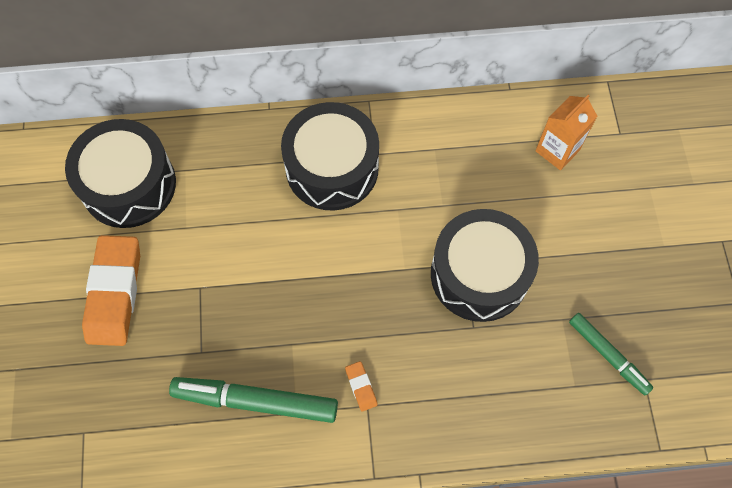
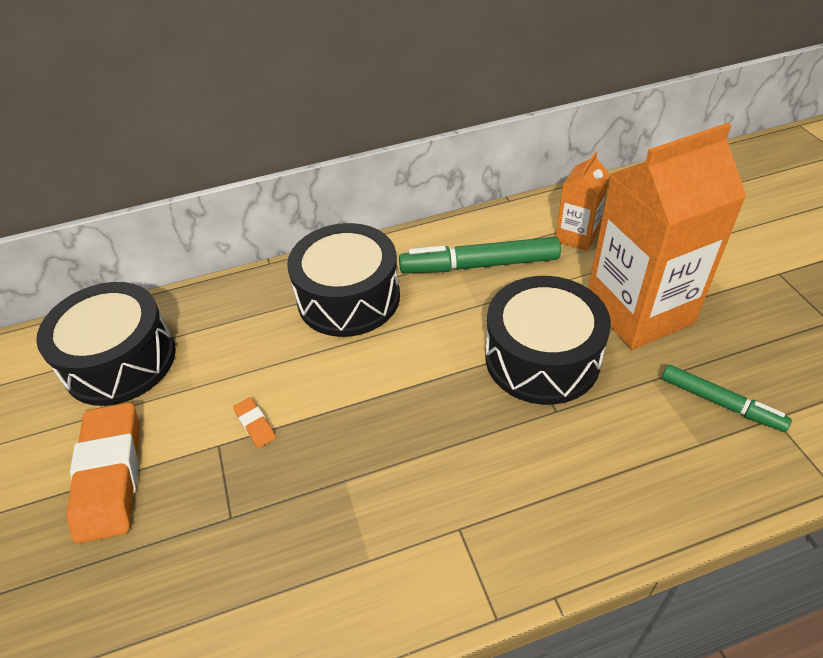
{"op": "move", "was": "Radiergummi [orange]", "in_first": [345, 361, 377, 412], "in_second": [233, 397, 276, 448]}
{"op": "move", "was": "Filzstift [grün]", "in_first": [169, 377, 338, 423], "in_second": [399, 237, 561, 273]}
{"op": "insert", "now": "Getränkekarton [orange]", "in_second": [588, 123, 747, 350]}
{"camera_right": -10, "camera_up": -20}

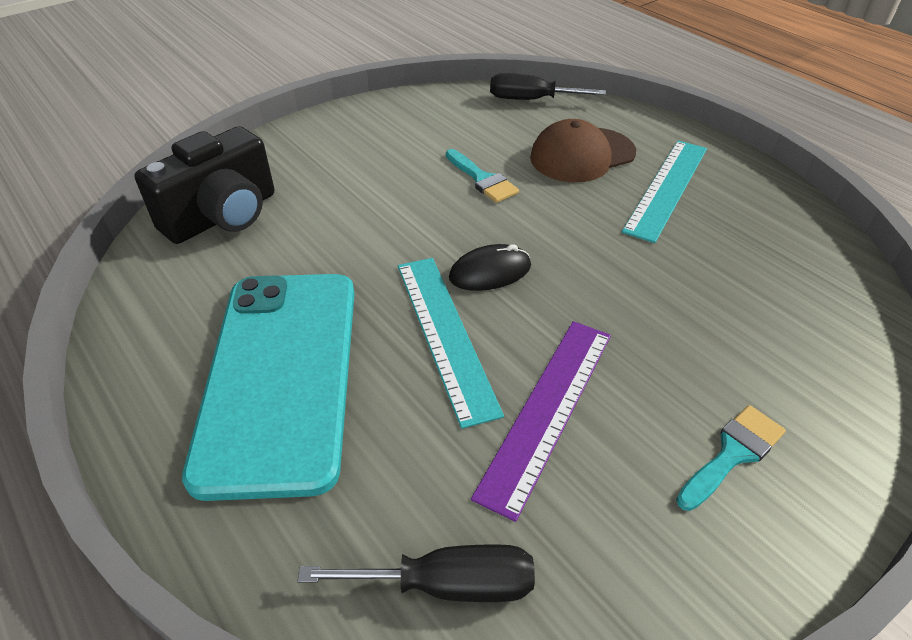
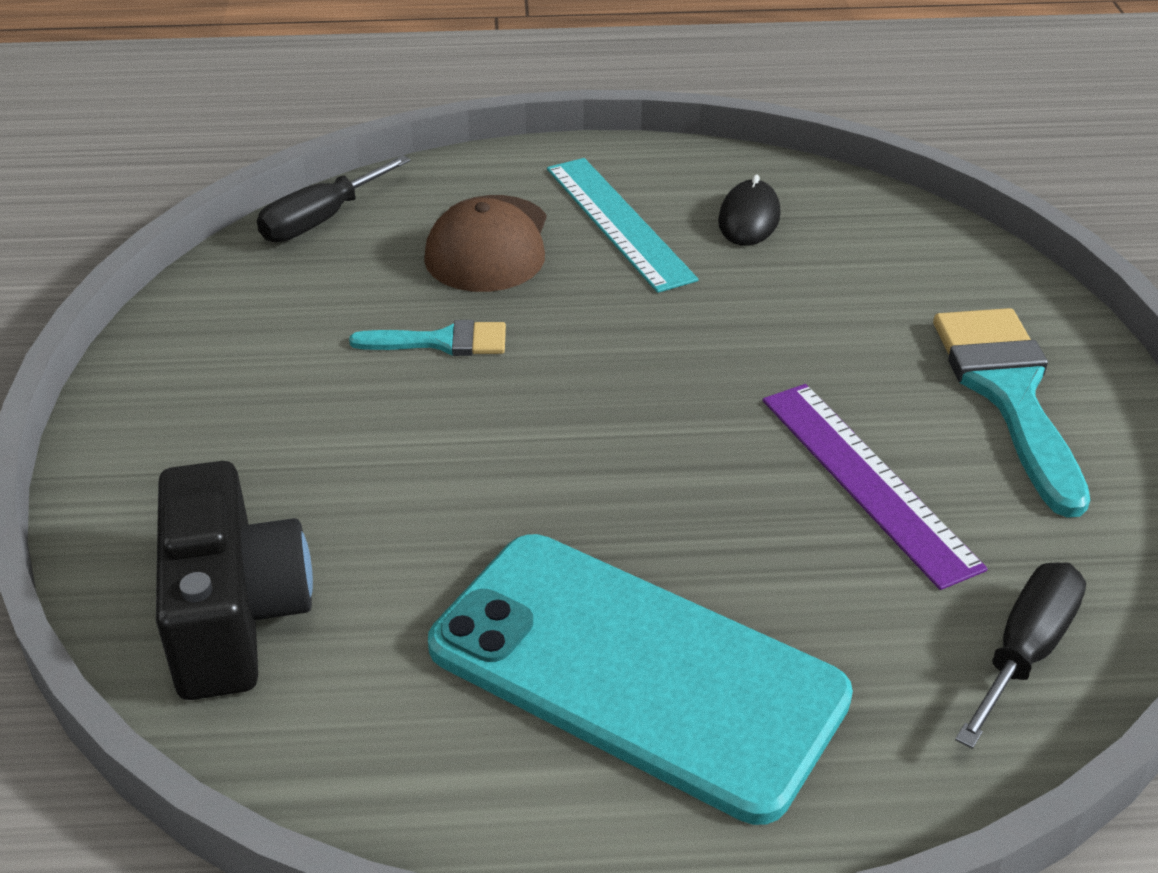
{"op": "move", "was": "Computermaus [schwarz]", "in_first": [449, 244, 531, 291], "in_second": [718, 174, 781, 246]}
{"op": "delete", "was": "Lineal [türkis]", "in_first": [398, 258, 504, 429]}
{"op": "resize", "was": "Pinsel [türkis]", "in_first": [676, 405, 786, 511], "in_second": [933, 308, 1090, 518], "ratio": 1.84}
{"camera_right": -55, "camera_up": -5}

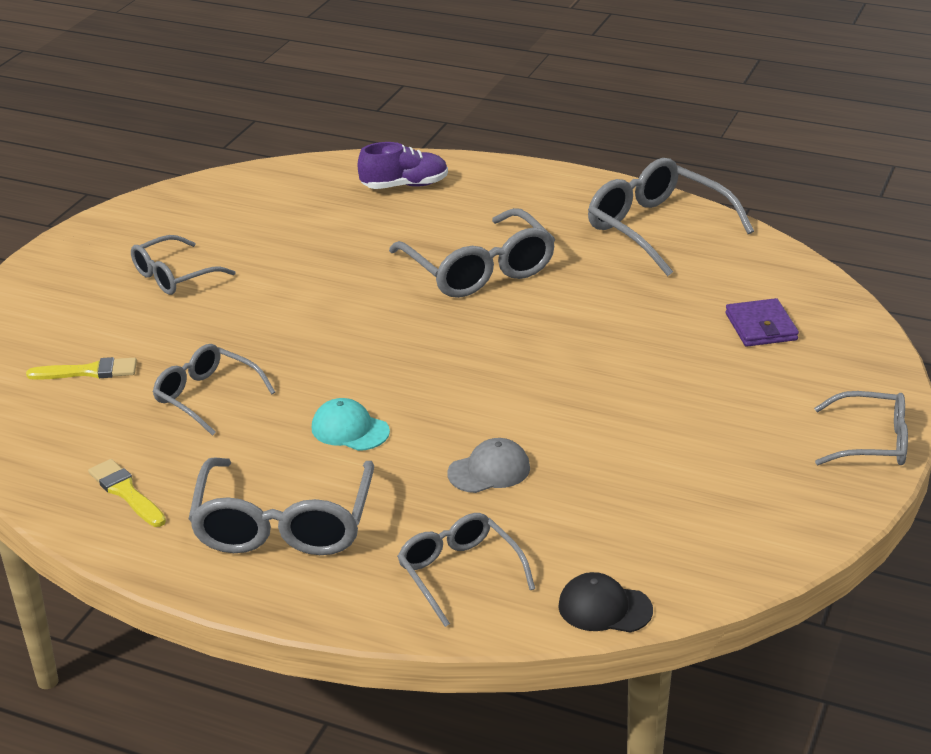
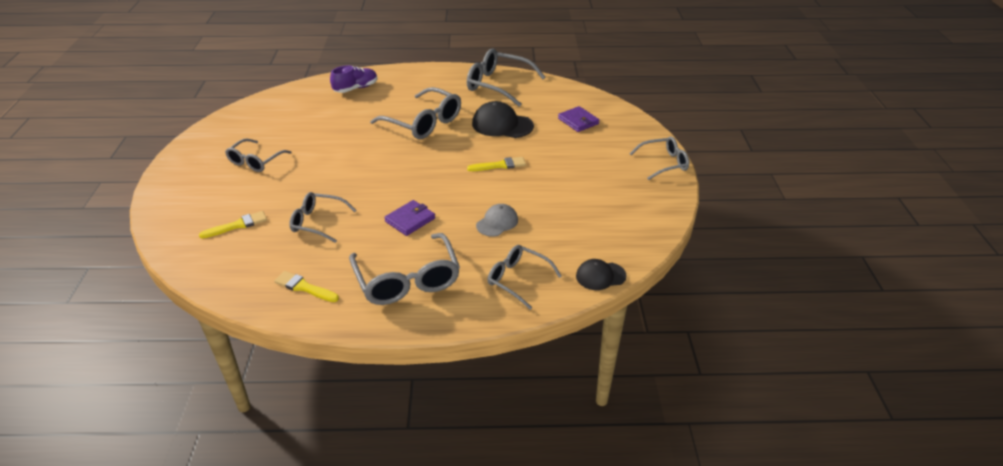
{"op": "replace", "was": "Kappe [türkis]", "now": "Geldbörse [lila]", "in_first": [312, 398, 390, 451], "in_second": [384, 200, 435, 236]}
{"op": "insert", "now": "Kappe [schwarz]", "in_second": [472, 101, 534, 138]}
{"op": "insert", "now": "Pinsel [gelb]", "in_second": [467, 157, 526, 171]}
{"camera_right": -25, "camera_up": 5}

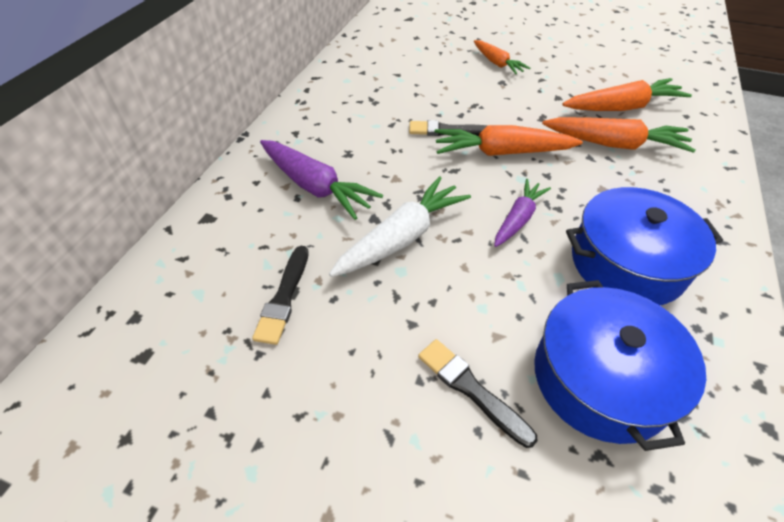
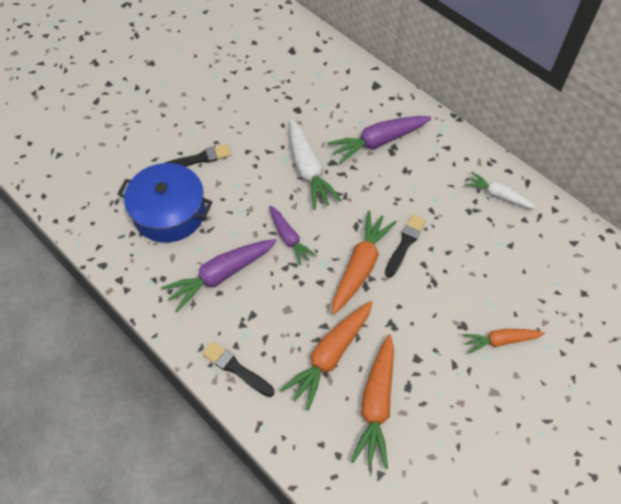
{"op": "replace", "was": "Kochtopf [blau]", "now": "Karotte [lila]", "in_first": [566, 187, 723, 305], "in_second": [161, 239, 277, 312]}
{"op": "move", "was": "Pinsel [schwarz]", "in_first": [252, 246, 309, 345], "in_second": [202, 341, 275, 397]}
{"op": "insert", "now": "Karotte [weiß]", "in_second": [465, 171, 536, 209]}
{"camera_right": 115, "camera_up": 10}

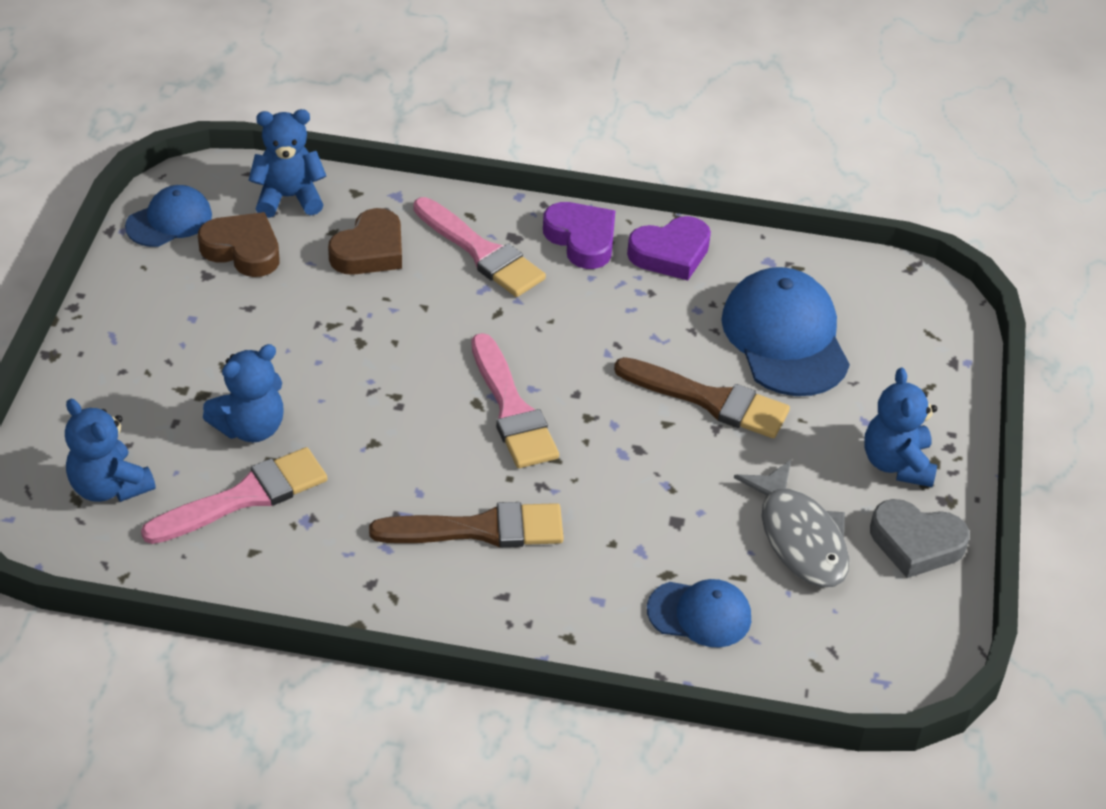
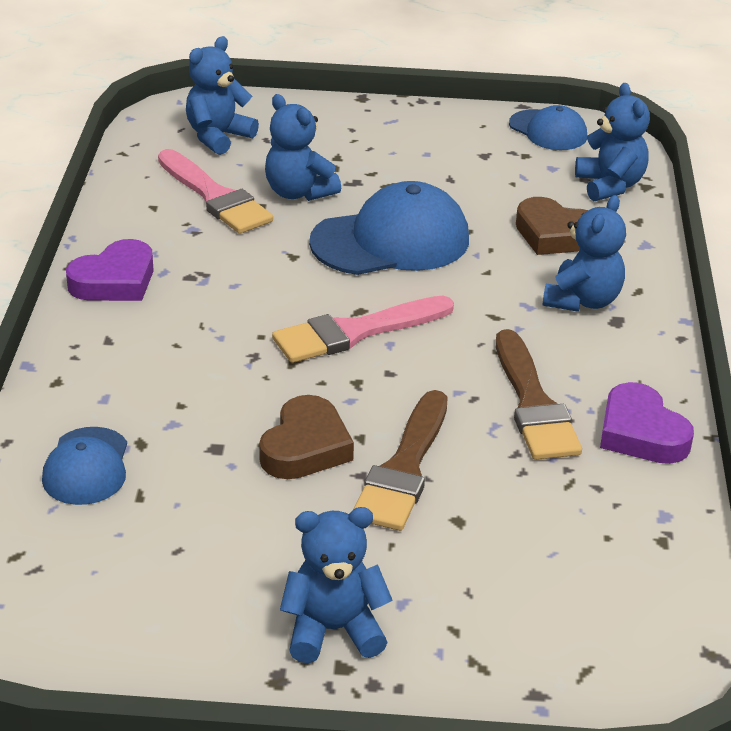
{"op": "replace", "was": "Pinsel [rosa]", "now": "Teddybär [blau]", "in_first": [413, 197, 546, 297], "in_second": [542, 195, 626, 312]}
{"op": "move", "was": "Herz [lila]", "in_first": [543, 202, 615, 269], "in_second": [66, 239, 154, 301]}
{"op": "move", "was": "Herz [braun]", "in_first": [198, 212, 280, 277], "in_second": [259, 395, 354, 479]}
{"op": "move", "was": "Kappe [blau]", "in_first": [721, 267, 850, 396], "in_second": [309, 181, 469, 275]}
{"op": "delete", "was": "Fisch [grau]", "in_first": [734, 460, 849, 587]}
{"op": "delete", "was": "Herz [grau]", "in_first": [870, 499, 970, 578]}
{"op": "move", "was": "Pinsel [braun]", "in_first": [369, 502, 564, 547], "in_second": [496, 329, 582, 460]}
{"camera_right": 85, "camera_up": -10}

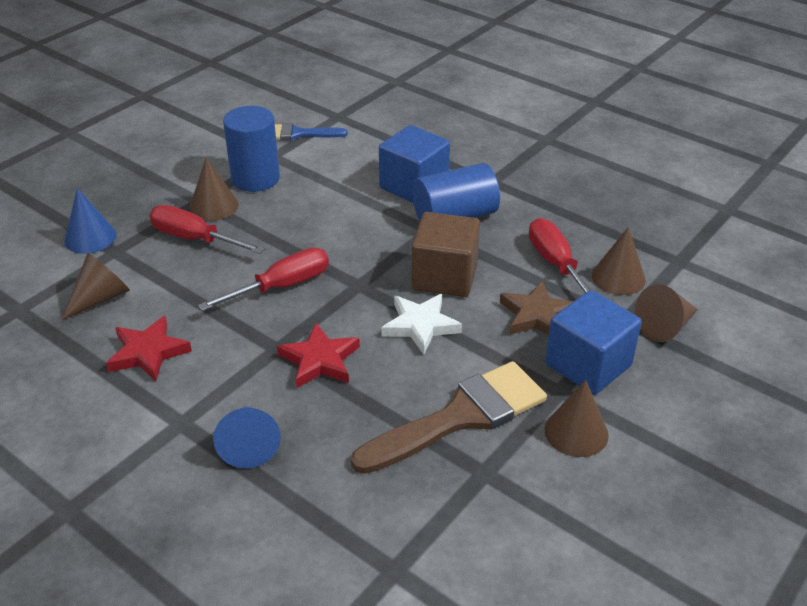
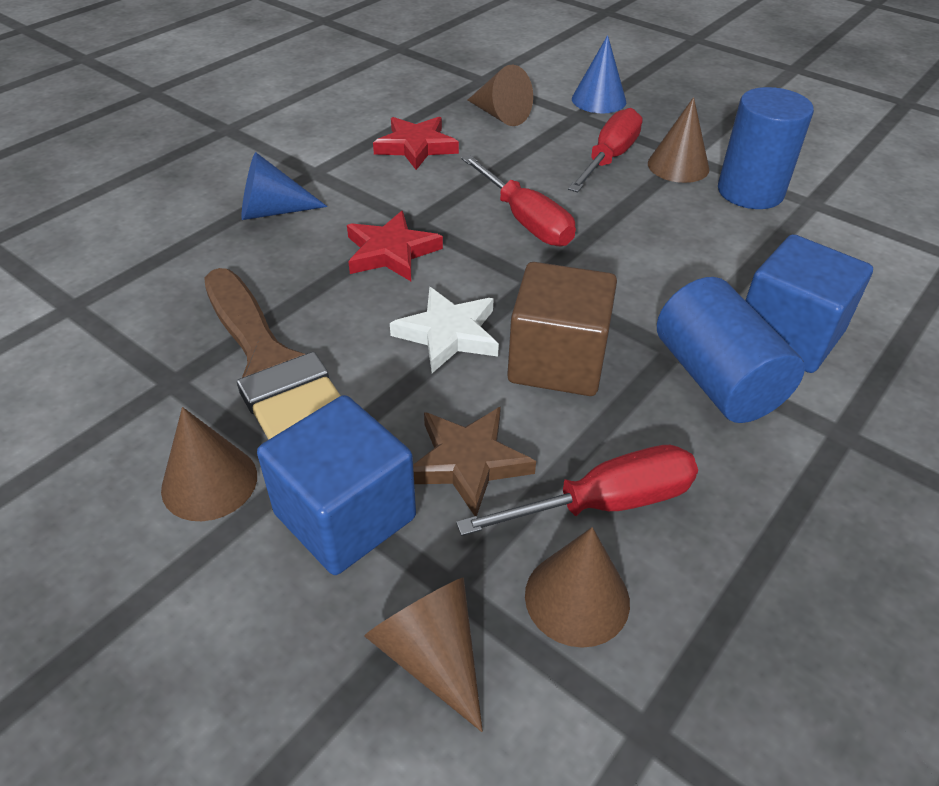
{"op": "delete", "was": "Pinsel [blau]", "in_first": [275, 123, 348, 140]}
{"camera_right": 90, "camera_up": 5}

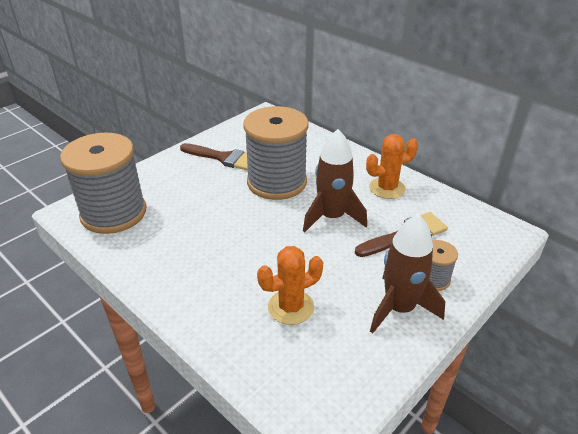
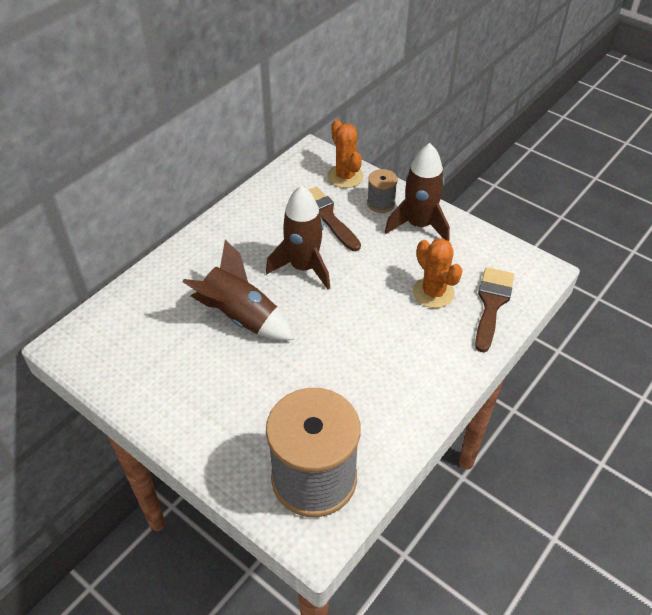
{"op": "replace", "was": "Garnrolle [grau]", "now": "Rakete [braun]", "in_first": [243, 106, 309, 200], "in_second": [182, 240, 294, 341]}
{"op": "move", "was": "Kaktus [orange]", "in_first": [366, 134, 418, 199], "in_second": [327, 119, 364, 188]}
{"op": "move", "was": "Pinsel [braun]", "in_first": [180, 143, 248, 171], "in_second": [475, 267, 514, 353]}
{"camera_right": -95, "camera_up": 10}

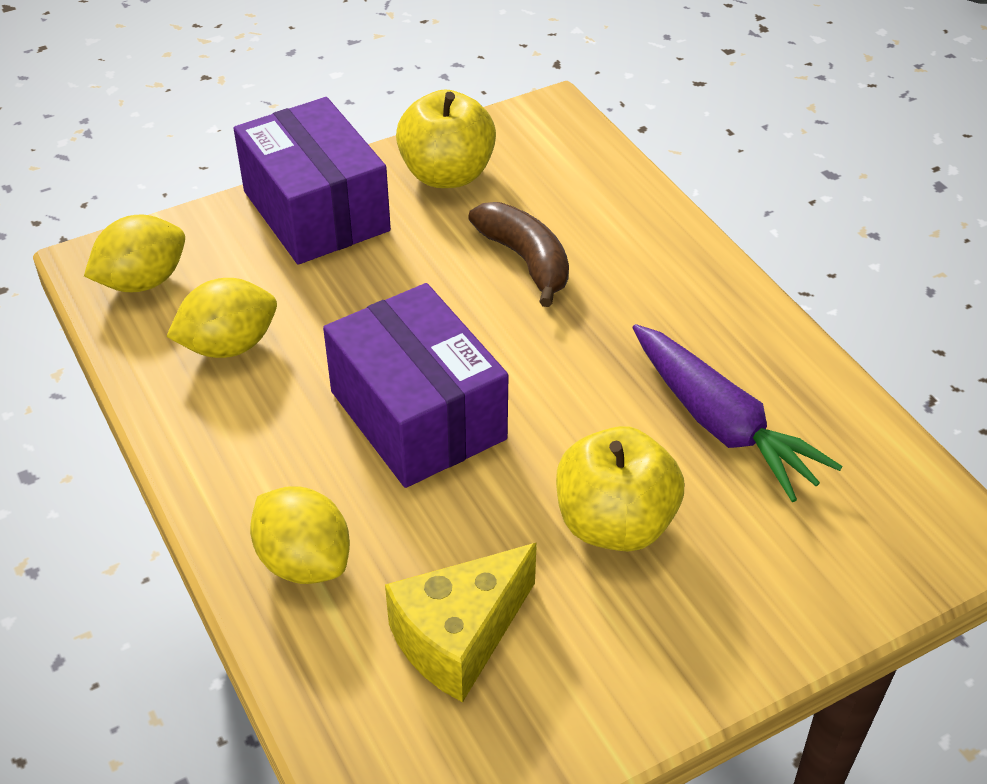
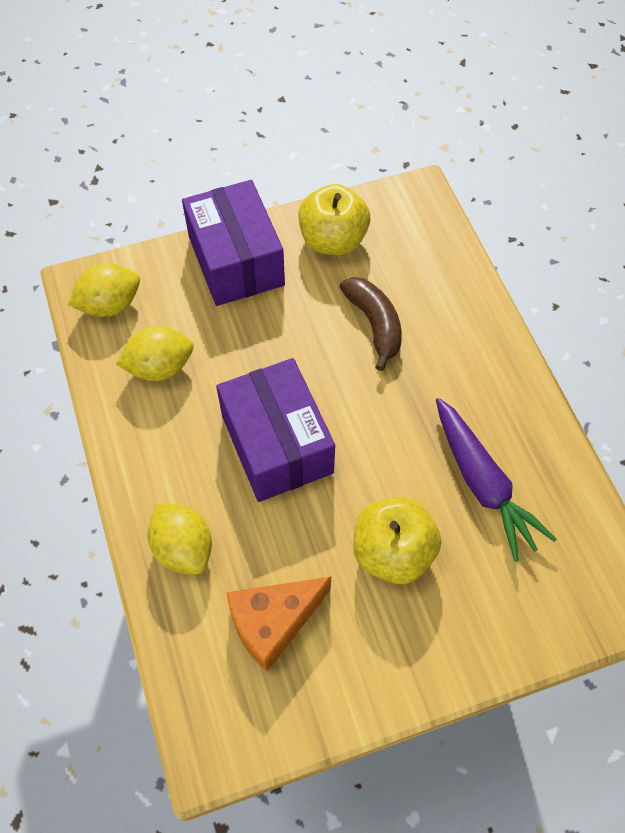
{"op": "recolor", "was": "Käse [gelb]", "now": "Käse [orange]", "in_first": [385, 543, 537, 702], "in_second": [226, 577, 331, 672]}
{"camera_right": 10, "camera_up": 15}

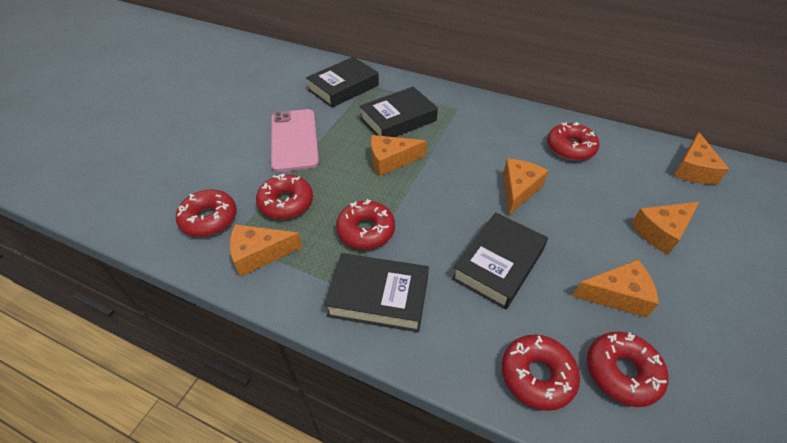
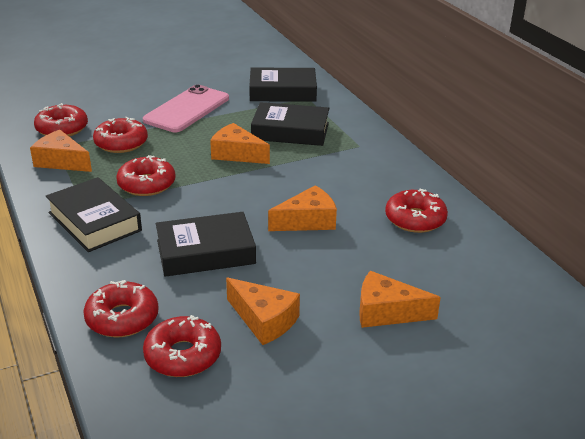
{"op": "delete", "was": "Käse [orange]", "in_first": [674, 132, 729, 184]}
{"camera_right": 40, "camera_up": -15}

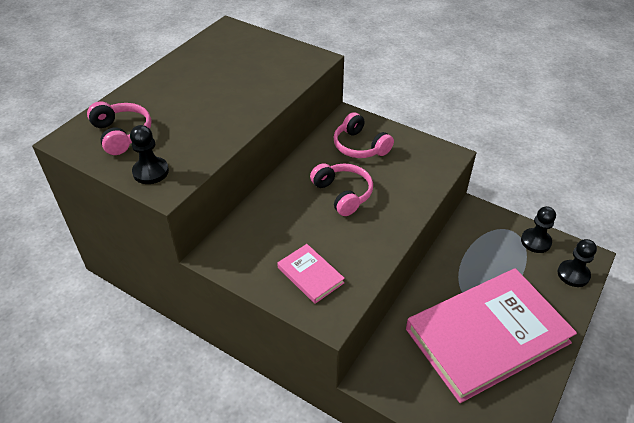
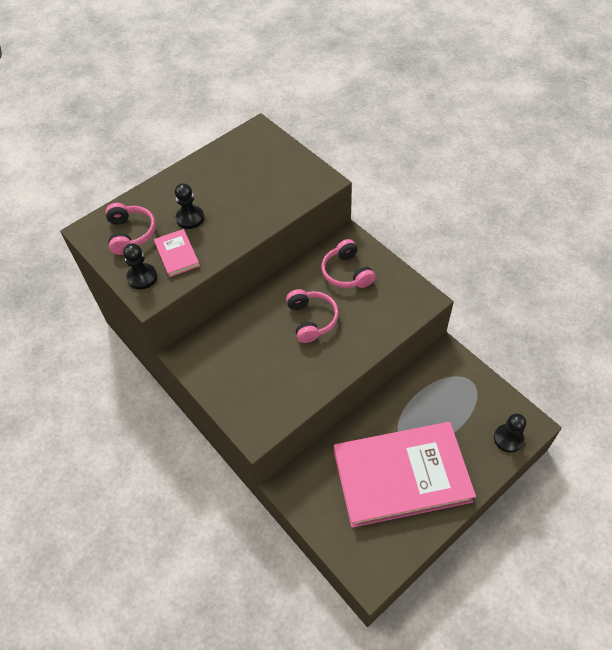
{"op": "move", "was": "Bauer [schwarz]", "in_first": [521, 206, 556, 253], "in_second": [175, 183, 204, 229]}
{"op": "move", "was": "Buch [rosa]", "in_first": [277, 244, 345, 304], "in_second": [154, 229, 200, 277]}
{"camera_right": 20, "camera_up": 10}

